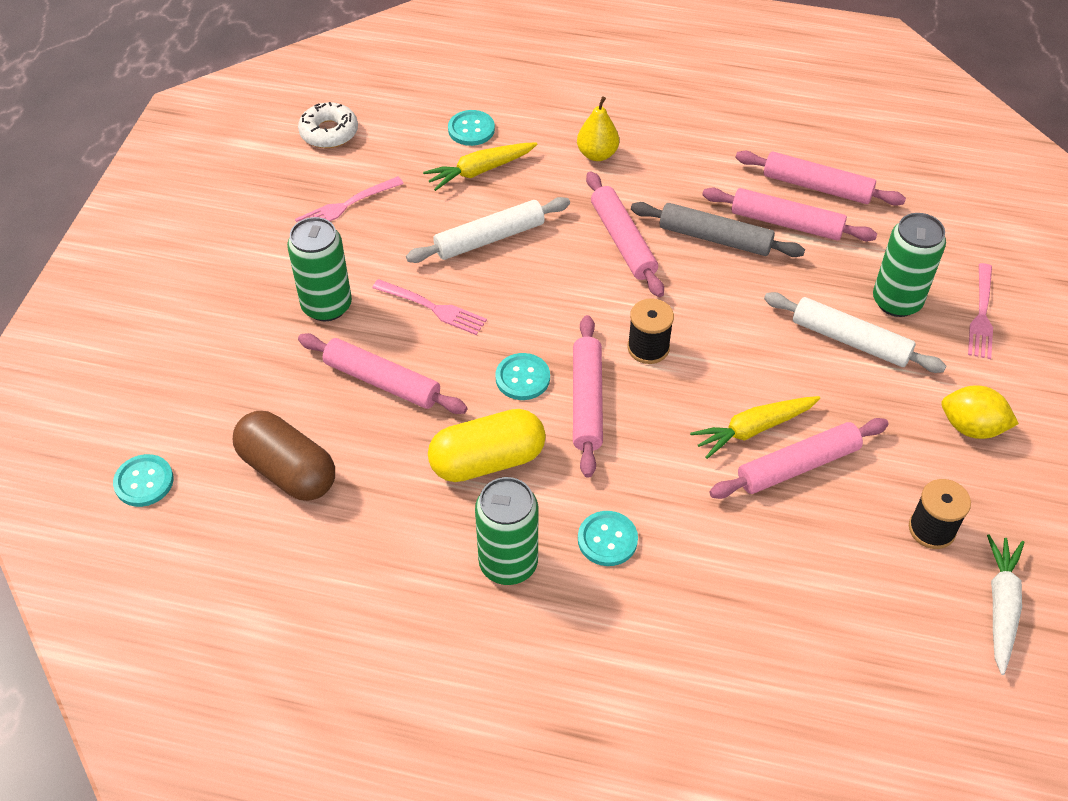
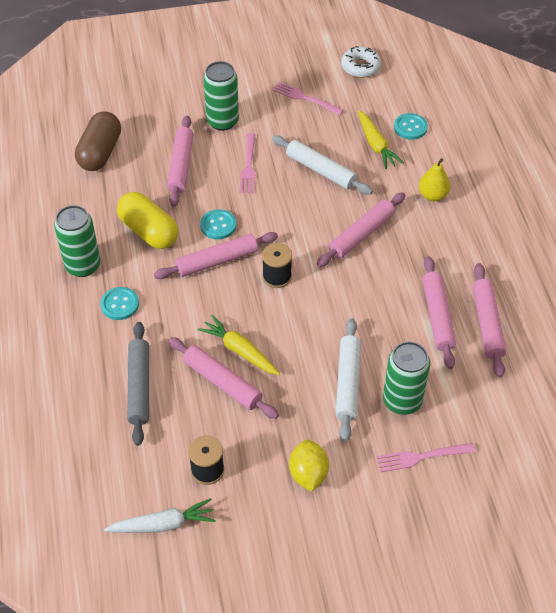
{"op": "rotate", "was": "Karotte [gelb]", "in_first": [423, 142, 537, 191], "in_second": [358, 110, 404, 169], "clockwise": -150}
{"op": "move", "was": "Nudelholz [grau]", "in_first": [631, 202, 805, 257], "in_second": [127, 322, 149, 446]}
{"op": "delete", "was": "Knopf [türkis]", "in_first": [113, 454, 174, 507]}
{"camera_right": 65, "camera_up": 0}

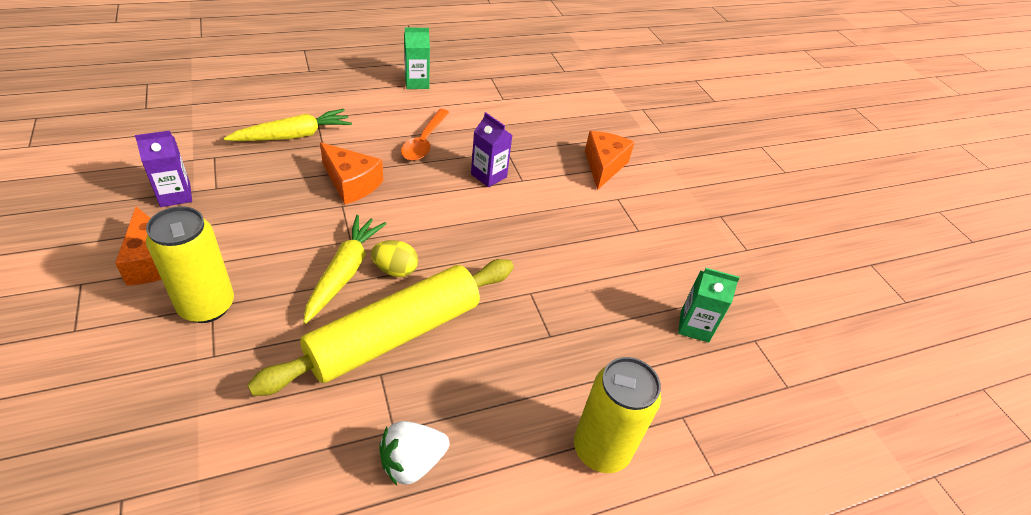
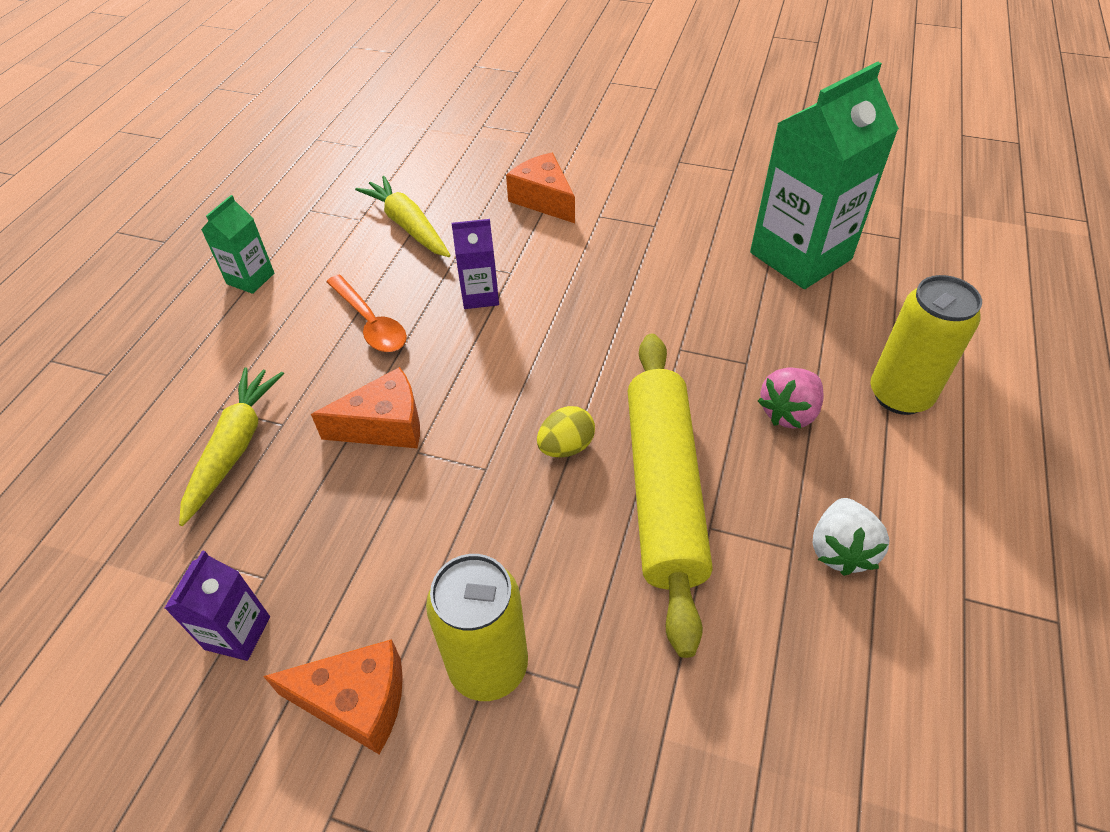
{"op": "move", "was": "Karotte [gelb]", "in_first": [303, 215, 387, 324], "in_second": [355, 176, 451, 257]}
{"op": "resize", "was": "Getränkekarton [grün]", "in_first": [678, 268, 740, 343], "in_second": [750, 61, 899, 289], "ratio": 2.13}
{"op": "insert", "now": "Erdbeere [rosa]", "in_second": [758, 367, 823, 429]}
{"camera_right": -45, "camera_up": 5}

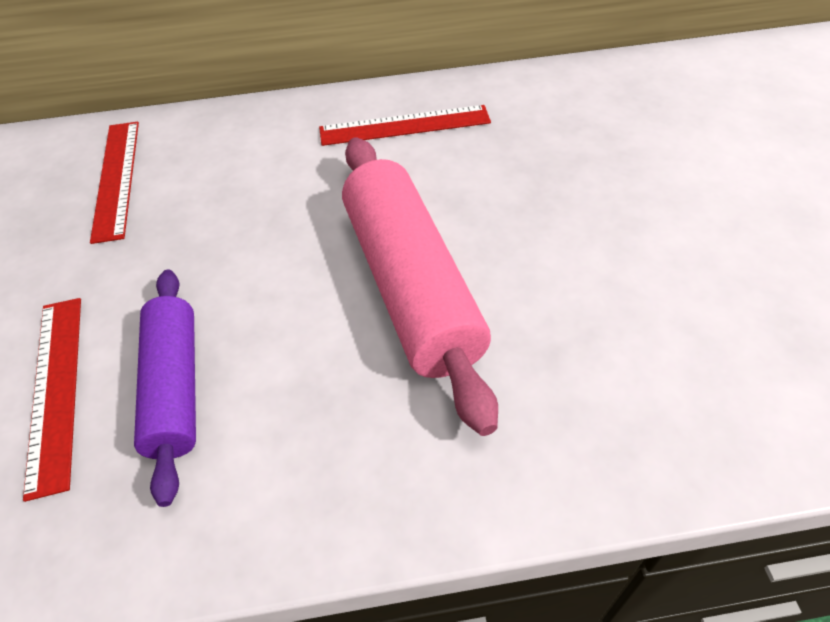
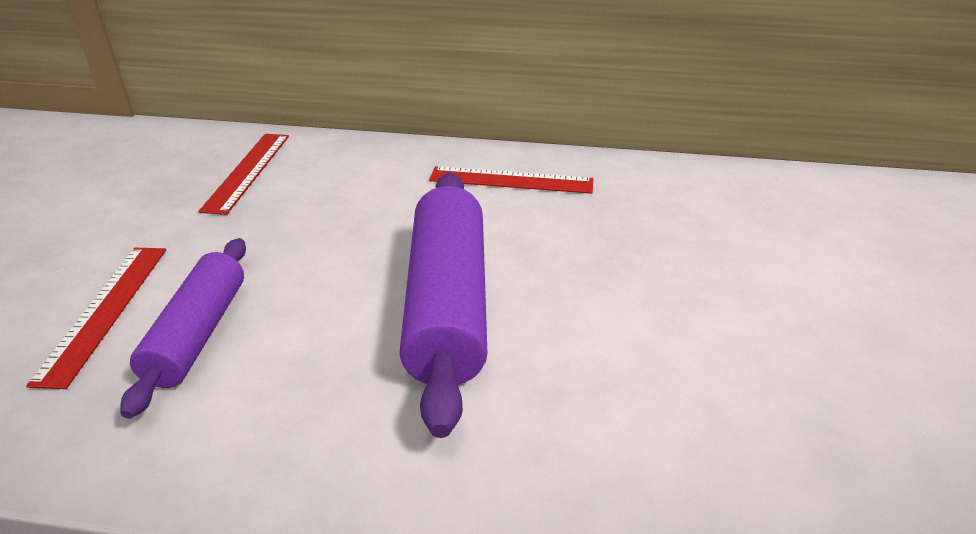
{"op": "recolor", "was": "Nudelholz [rosa]", "now": "Nudelholz [lila]", "in_first": [342, 137, 498, 436], "in_second": [399, 173, 487, 438]}
{"camera_right": 15, "camera_up": -15}

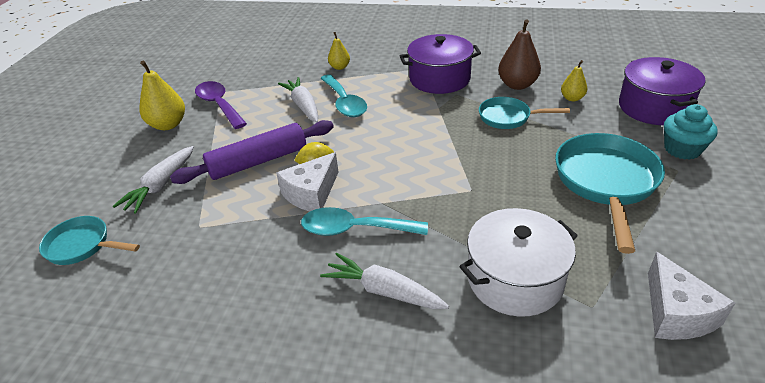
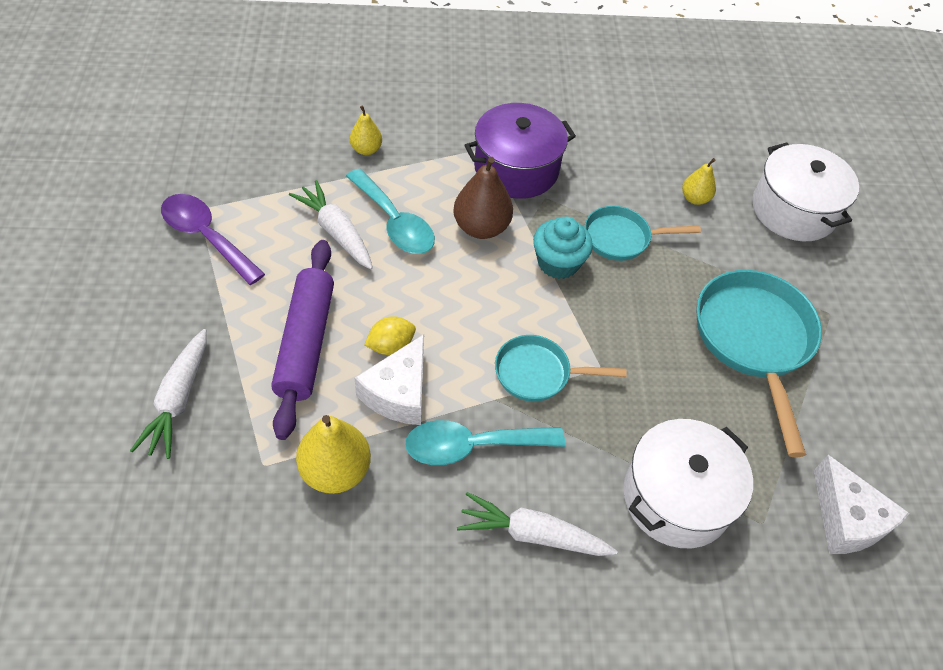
{"op": "move", "was": "Birne [braun]", "in_first": [498, 19, 541, 90], "in_second": [453, 157, 513, 239]}
{"op": "recolor", "was": "Kochtopf [lila]", "now": "Kochtopf [weiß]", "in_first": [619, 57, 705, 125], "in_second": [752, 142, 859, 241]}
{"op": "move", "was": "Birne [gelb]", "in_first": [139, 60, 185, 130], "in_second": [296, 415, 371, 494]}
{"op": "move", "was": "Muffin [türkis]", "in_first": [664, 104, 718, 160], "in_second": [533, 217, 593, 279]}
{"op": "rotate", "was": "Nudelholz [lila]", "in_first": [170, 120, 334, 184], "in_second": [271, 240, 334, 440], "clockwise": -45}
{"op": "move", "was": "Pfanne [türkis]", "in_first": [39, 216, 140, 265], "in_second": [495, 335, 627, 402]}
{"camera_right": -20, "camera_up": 15}

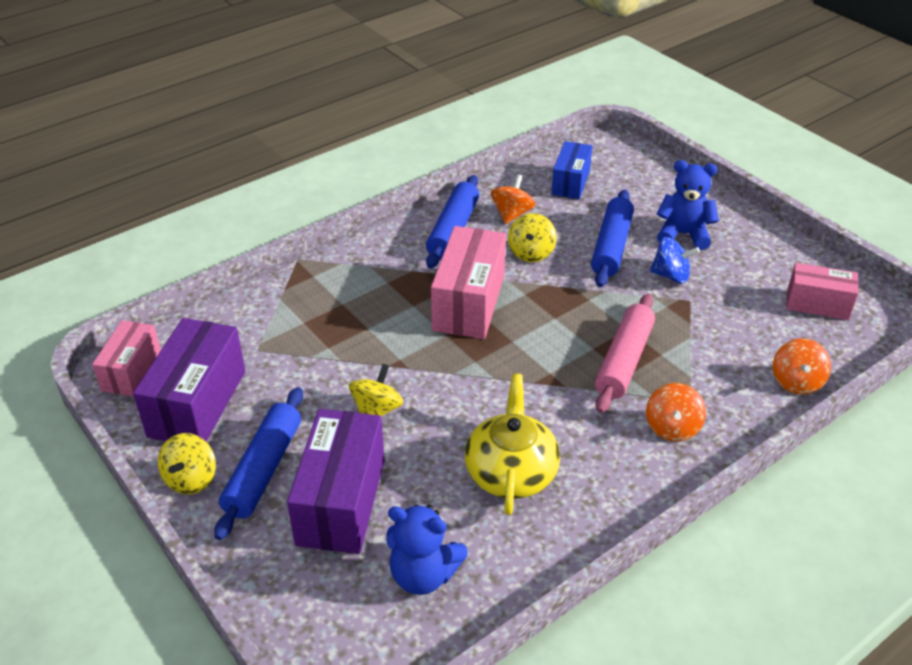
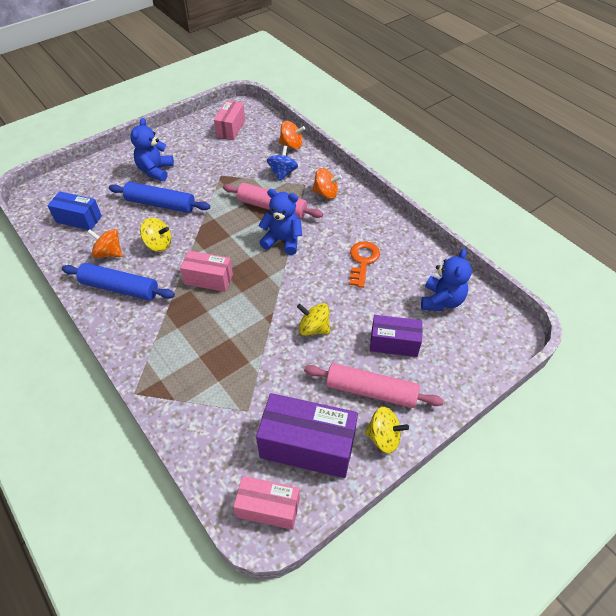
{"op": "resize", "was": "Schachtel [rosa]", "in_first": [431, 226, 506, 339], "in_second": [180, 251, 233, 292], "ratio": 0.62}
{"op": "move", "was": "Kreisel [blau]", "in_first": [650, 237, 700, 283], "in_second": [267, 146, 298, 181]}
{"op": "replace", "was": "Teekanne [gelb]", "now": "Schlüssel [orange]", "in_first": [465, 374, 560, 515], "in_second": [349, 241, 380, 288]}
{"op": "recolor", "was": "Nudelholz [blau]", "now": "Nudelholz [rosa]", "in_first": [214, 387, 303, 540], "in_second": [304, 363, 444, 408]}
{"op": "resize", "was": "Schachtel [lila]", "in_first": [287, 409, 385, 554], "in_second": [370, 315, 423, 357], "ratio": 0.62}
{"op": "insert", "now": "Teddybär [blau]", "in_second": [258, 189, 302, 255]}
{"camera_right": -90, "camera_up": 10}

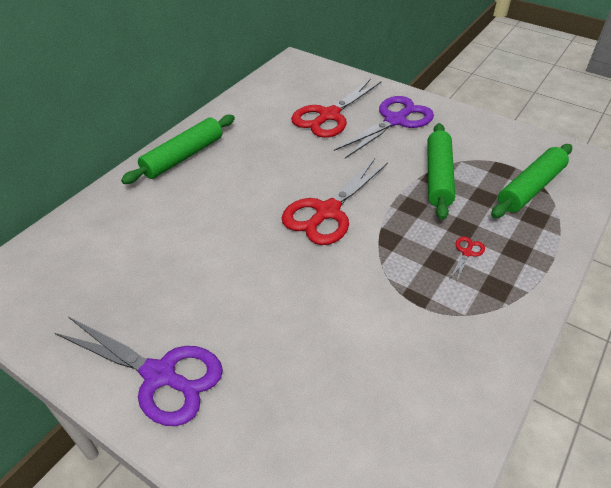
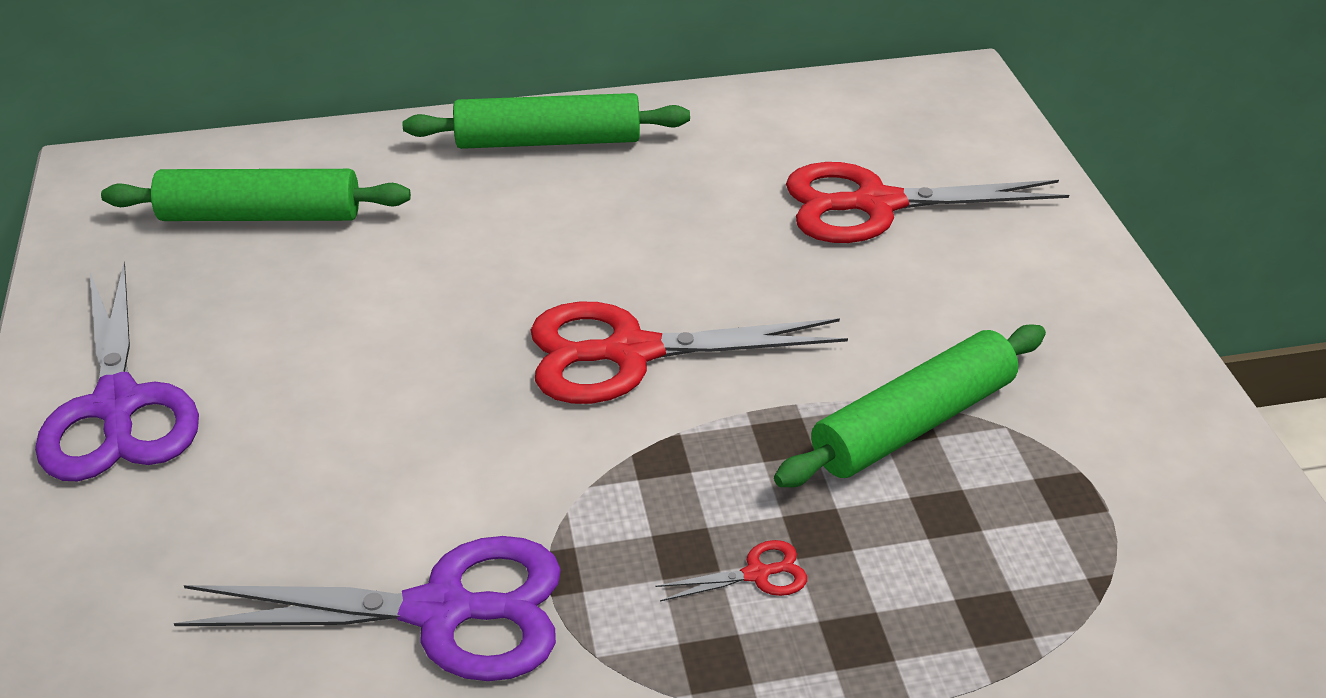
{"op": "move", "was": "Schere [lila]", "in_first": [334, 96, 434, 159], "in_second": [174, 536, 561, 681]}
{"op": "move", "was": "Nudelholz [grün]", "in_first": [491, 144, 572, 218], "in_second": [101, 169, 411, 221]}
{"camera_right": 45, "camera_up": -5}

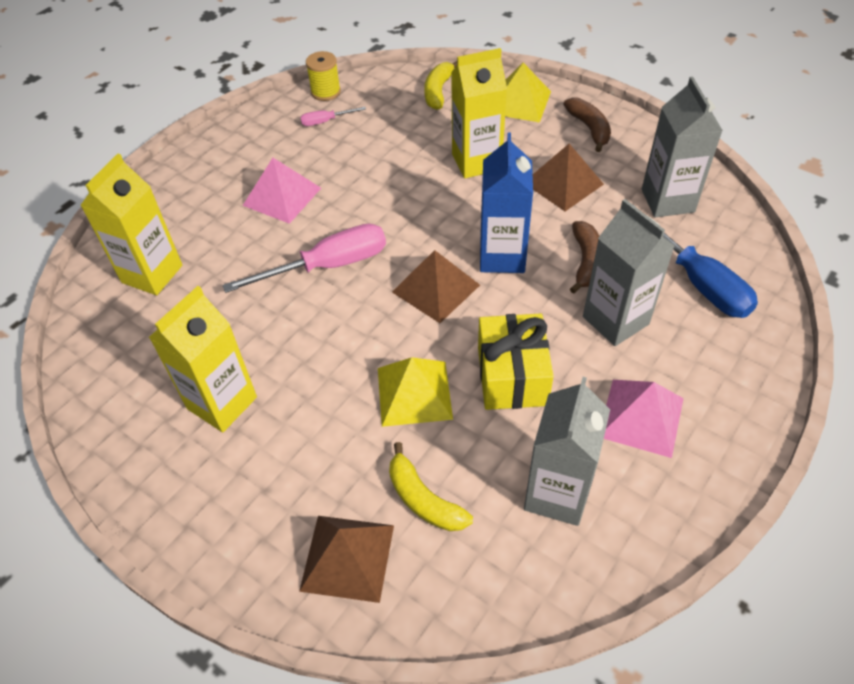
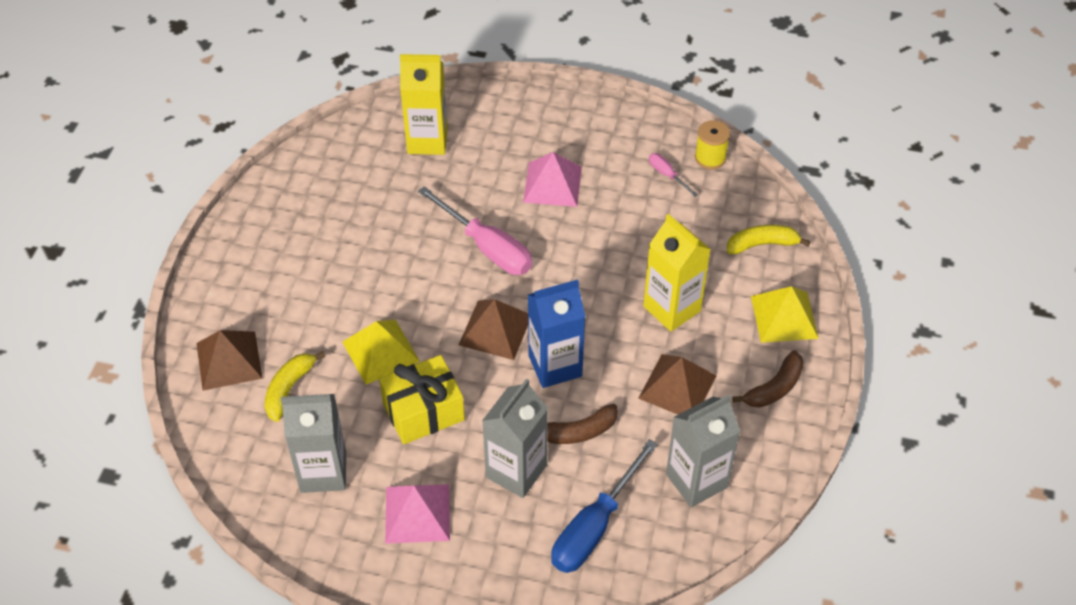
{"op": "delete", "was": "Getränkekarton [gelb]", "in_first": [149, 286, 257, 432]}
{"camera_right": 65, "camera_up": 0}

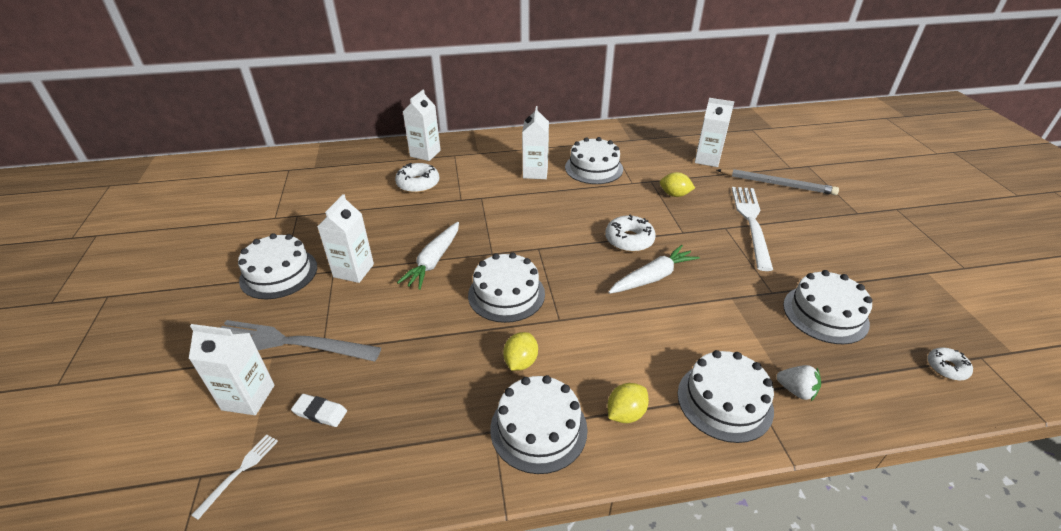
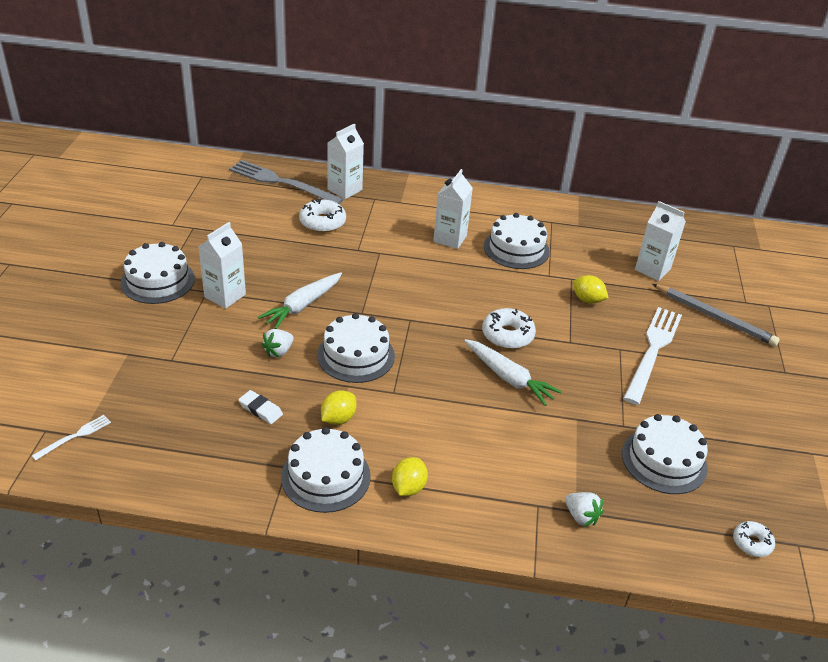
{"op": "rotate", "was": "Karotte [weiß]", "in_first": [608, 245, 700, 294], "in_second": [464, 339, 562, 406], "clockwise": 60}
{"op": "move", "was": "Gabel [grau]", "in_first": [221, 320, 381, 361], "in_second": [229, 160, 344, 205]}
{"op": "delete", "was": "Getränkekarton [weiß]", "in_first": [189, 324, 275, 415]}
{"op": "delete", "was": "Kuchen [weiß]", "in_first": [678, 350, 774, 443]}
{"op": "rotate", "was": "Zitrone [gelb]", "in_first": [607, 383, 649, 423], "in_second": [392, 457, 428, 496], "clockwise": -45}
{"op": "move", "was": "Radiergummi [weiß]", "in_first": [291, 394, 347, 427], "in_second": [238, 390, 283, 424]}
{"op": "insert", "now": "Erdbeere [weiß]", "in_second": [261, 329, 294, 357]}
{"camera_right": 15, "camera_up": 0}

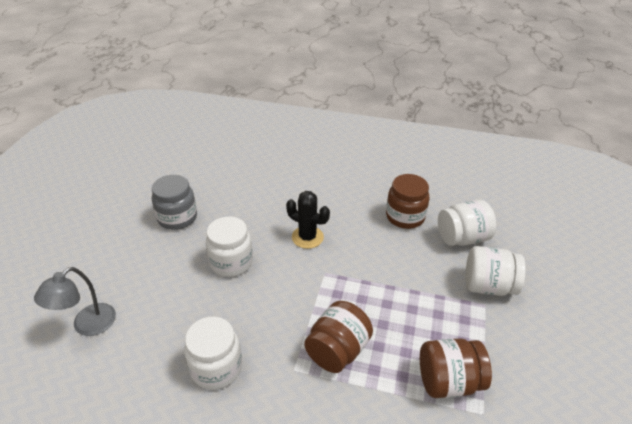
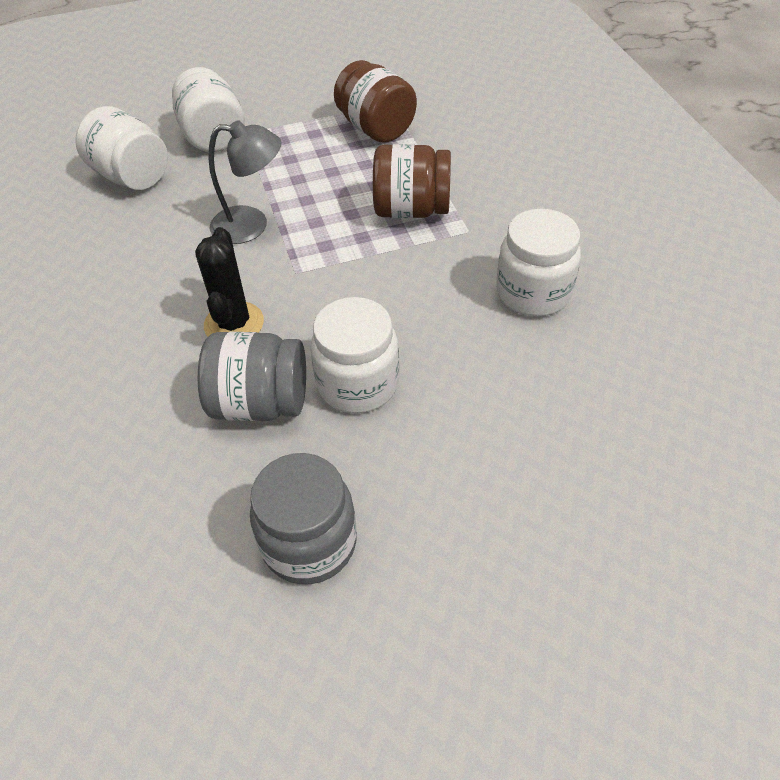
{"op": "delete", "was": "Einmachglas [braun]", "in_first": [386, 174, 430, 229]}
{"op": "move", "was": "Lampe [grau]", "in_first": [34, 267, 116, 336], "in_second": [208, 120, 281, 244]}
{"op": "insert", "now": "Einmachglas [grau]", "in_second": [198, 332, 306, 421]}
{"camera_right": -120, "camera_up": 10}

